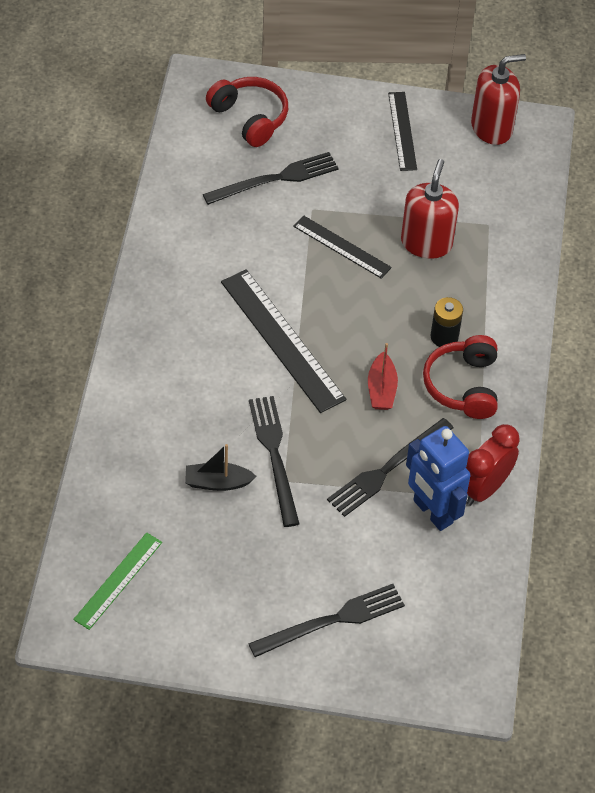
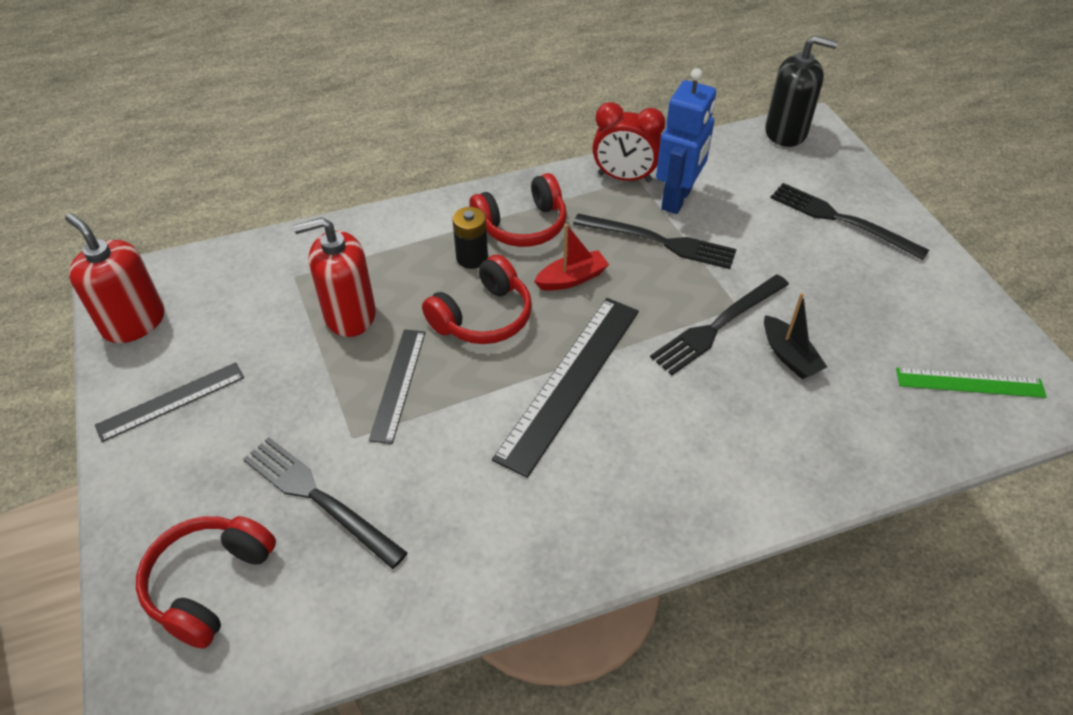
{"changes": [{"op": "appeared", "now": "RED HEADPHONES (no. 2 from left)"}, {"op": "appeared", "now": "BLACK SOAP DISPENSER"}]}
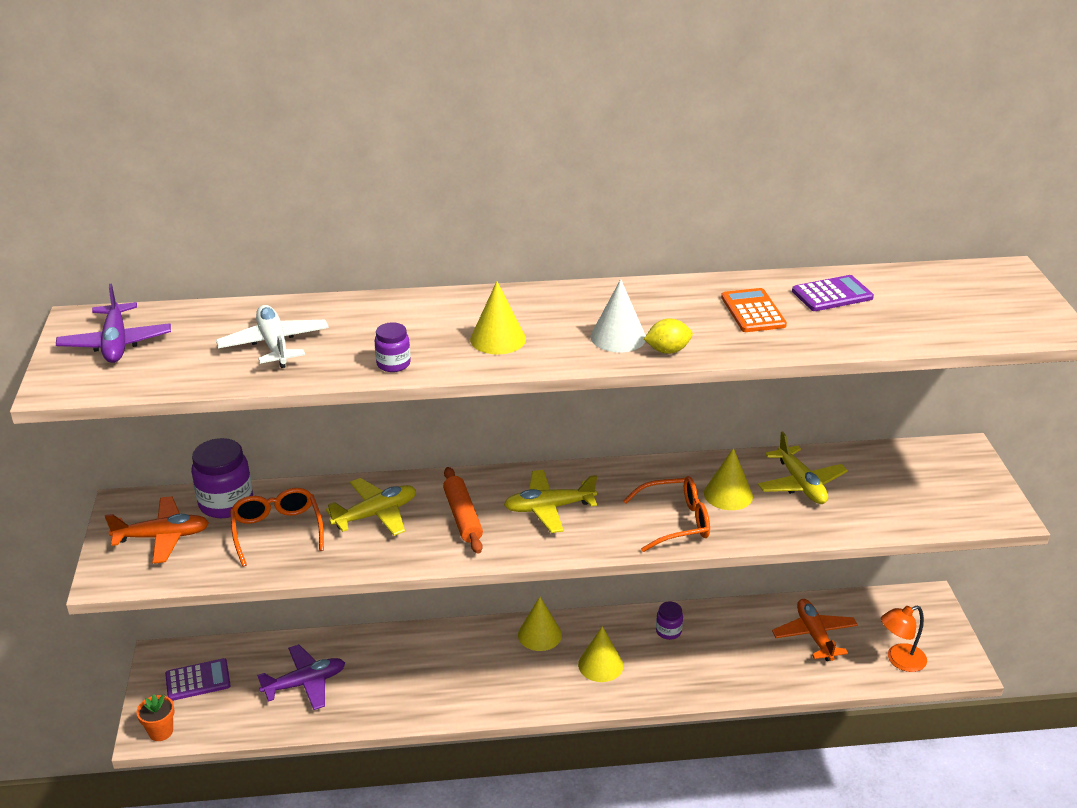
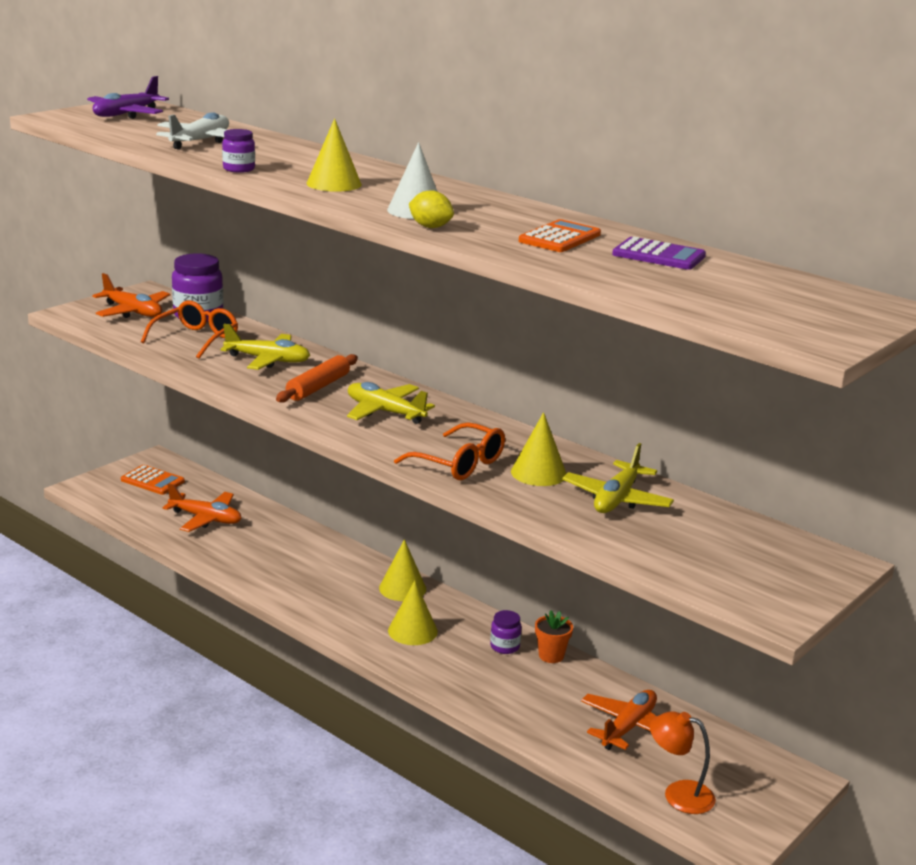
{"changes": [{"op": "relocated", "was": "ORANGE FLOWER POT"}, {"op": "colour", "was": "PURPLE CALCULATOR (no. 1 from left)", "now": "ORANGE CALCULATOR (no. 1 from left)"}, {"op": "colour", "was": "PURPLE PLANE (no. 2 from left)", "now": "ORANGE PLANE (no. 2 from left)"}]}
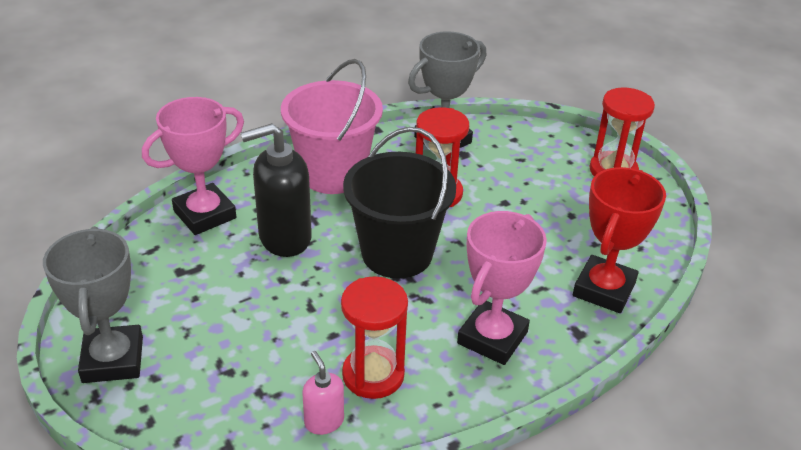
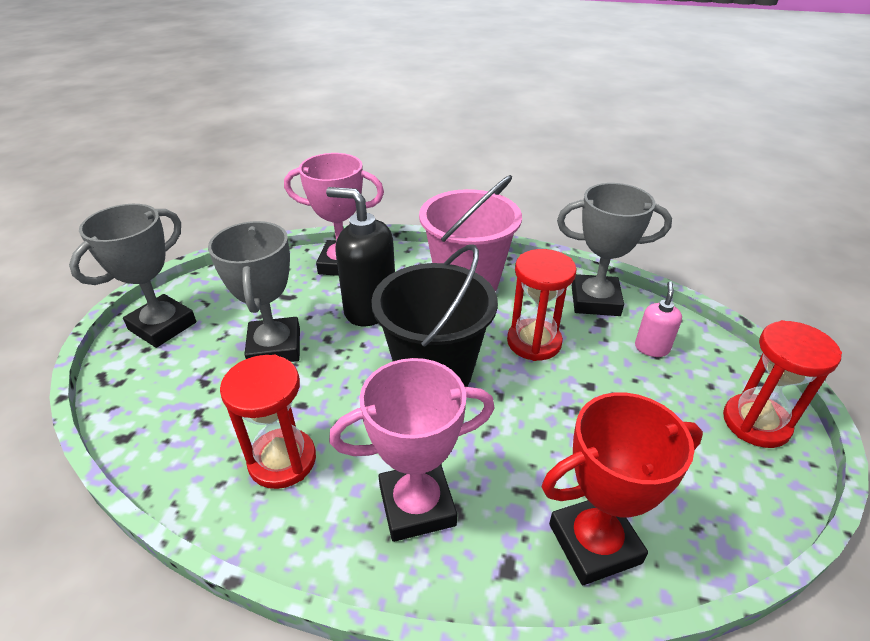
{"changes": [{"op": "appeared", "now": "GREY TROPHY (no. 2 from left)"}, {"op": "relocated", "was": "PINK SOAP DISPENSER"}]}
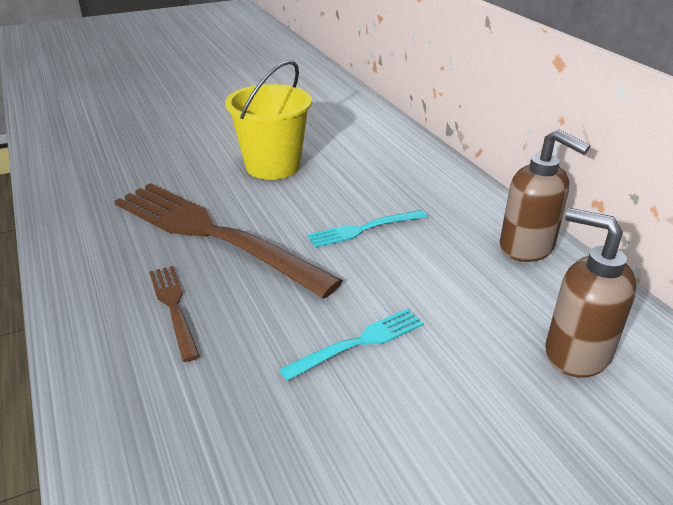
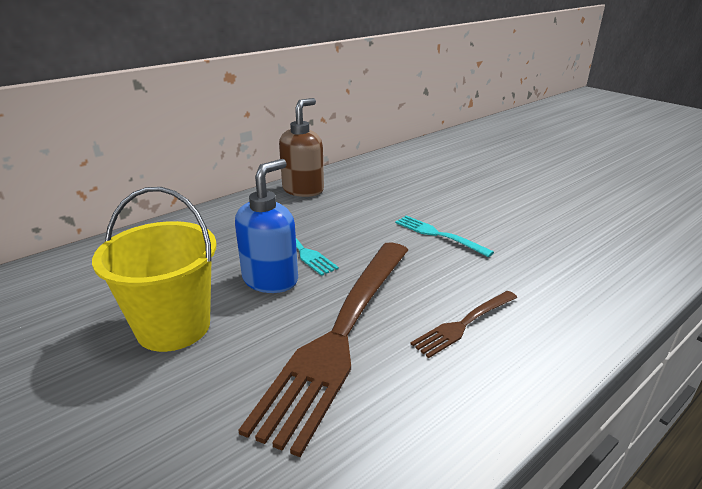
{"changes": [{"op": "missing", "was": "BROWN SOAP DISPENSER (no. 2 from left)"}, {"op": "appeared", "now": "BLUE SOAP DISPENSER"}]}
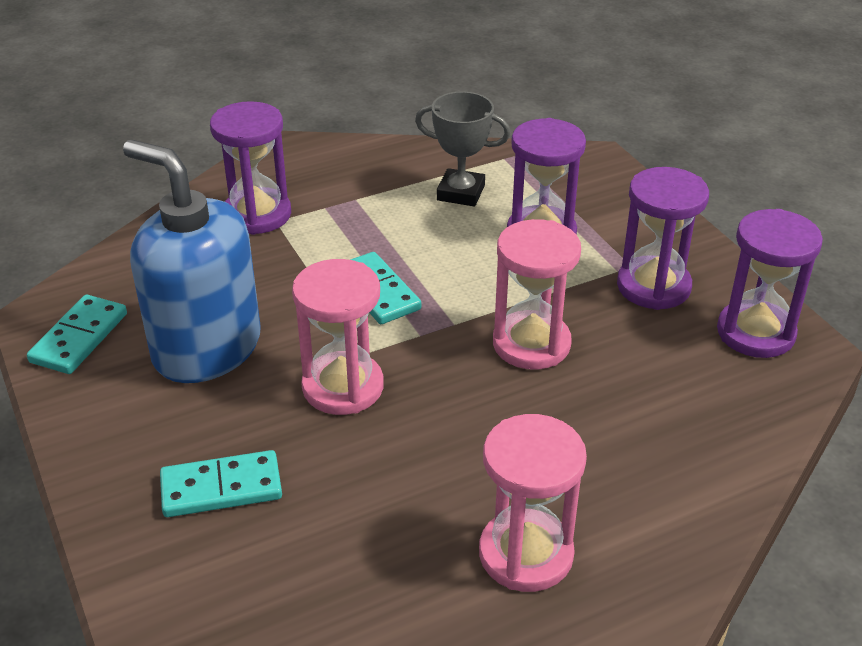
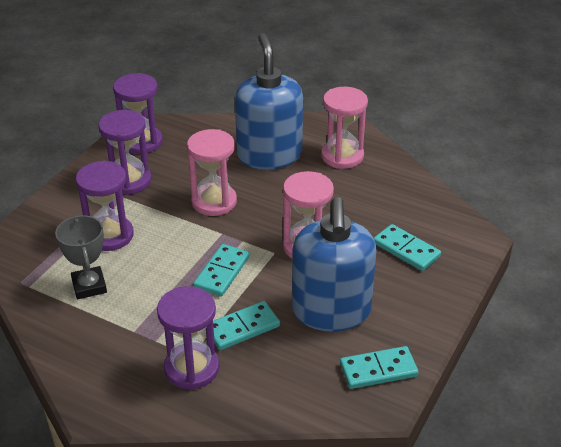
{"changes": [{"op": "appeared", "now": "TURQUOISE DOMINO (no. 2 from left)"}, {"op": "appeared", "now": "BLUE SOAP DISPENSER (no. 1 from left)"}]}
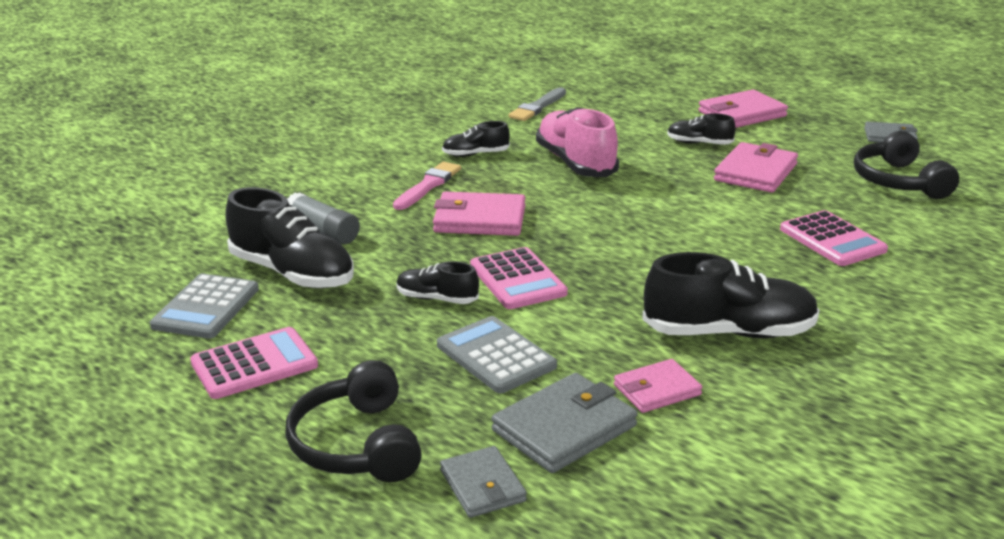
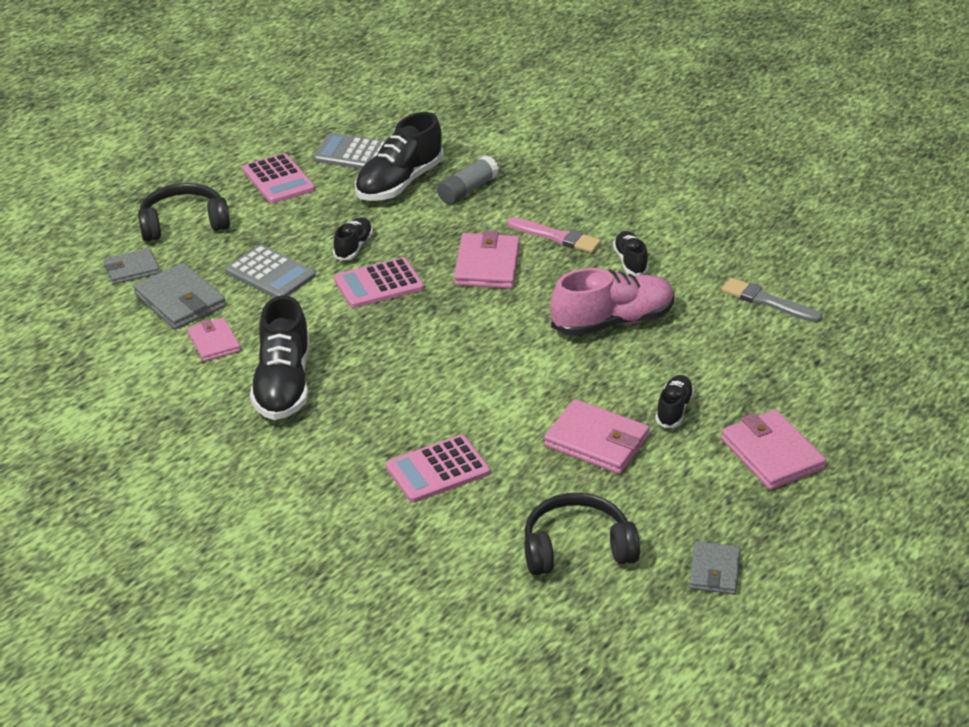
{"changes": [{"op": "spun", "was": "GREY CALCULATOR (no. 2 from left in the first image)", "clockwise": 75}]}
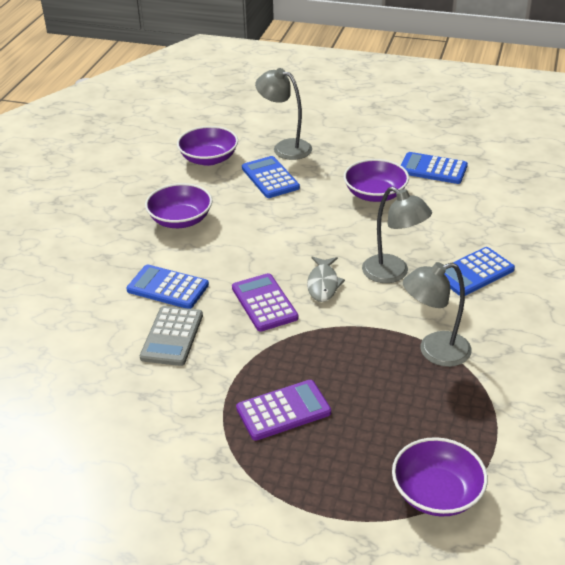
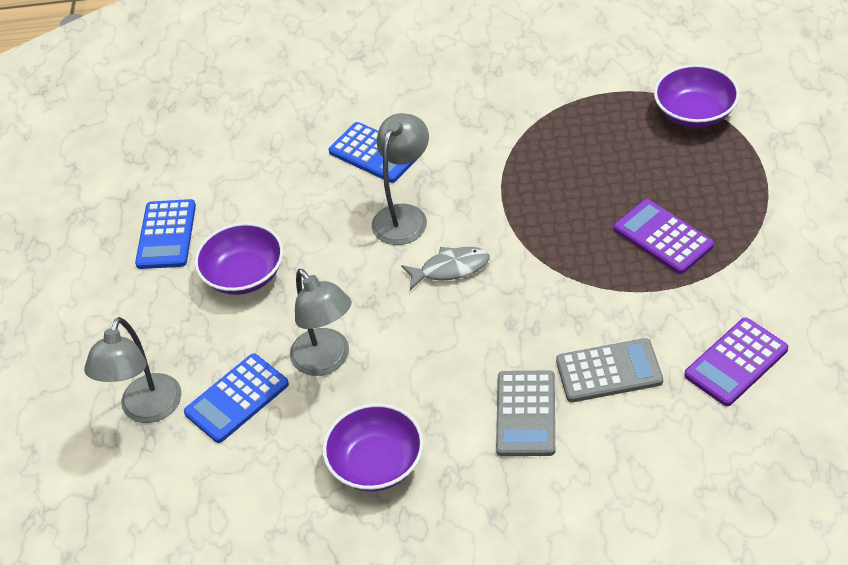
{"changes": [{"op": "missing", "was": "PURPLE BOWL (no. 2 from left)"}, {"op": "relocated", "was": "PURPLE CALCULATOR (no. 1 from left in the first image)", "now": "PURPLE CALCULATOR (no. 2 from left)"}, {"op": "relocated", "was": "GREY LAMP (no. 3 from left in the first image)", "now": "GREY LAMP (no. 2 from left)"}, {"op": "colour", "was": "BLUE CALCULATOR (no. 1 from left)", "now": "GREY CALCULATOR (no. 1 from left)"}]}
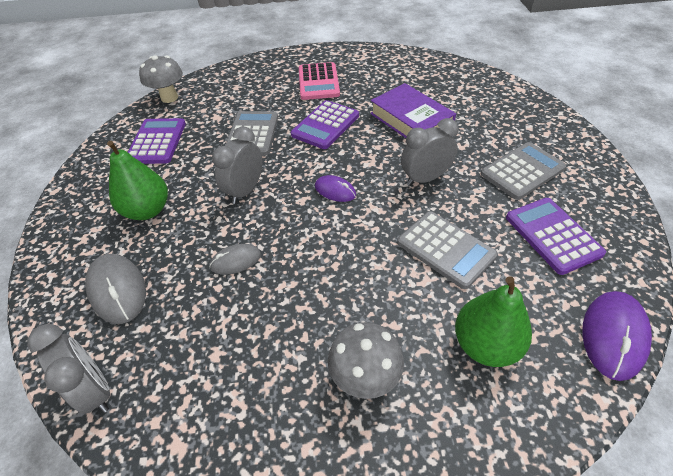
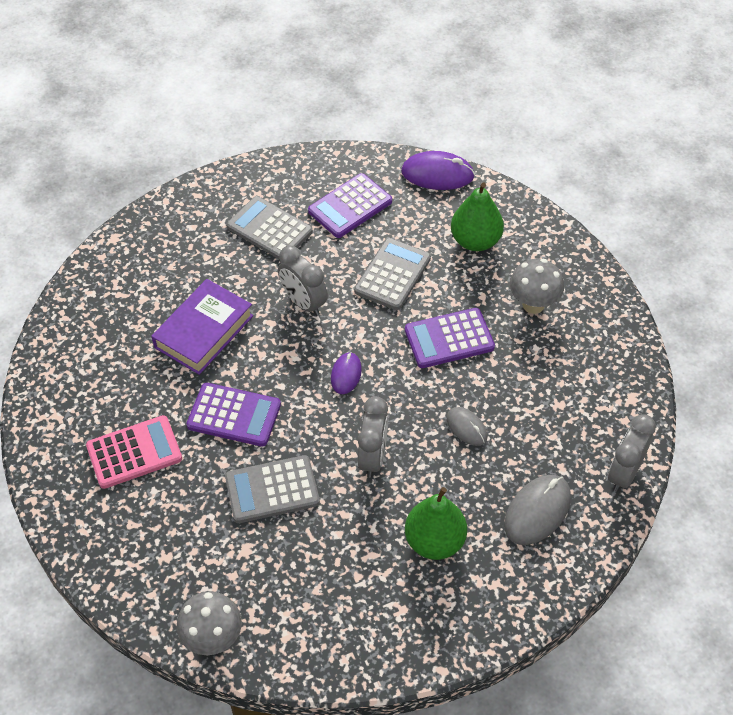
{"changes": [{"op": "relocated", "was": "PURPLE CALCULATOR (no. 1 from left in the first image)", "now": "PURPLE CALCULATOR (no. 3 from left)"}, {"op": "spun", "was": "GREY CLOCK (no. 2 from left)", "clockwise": -90}]}
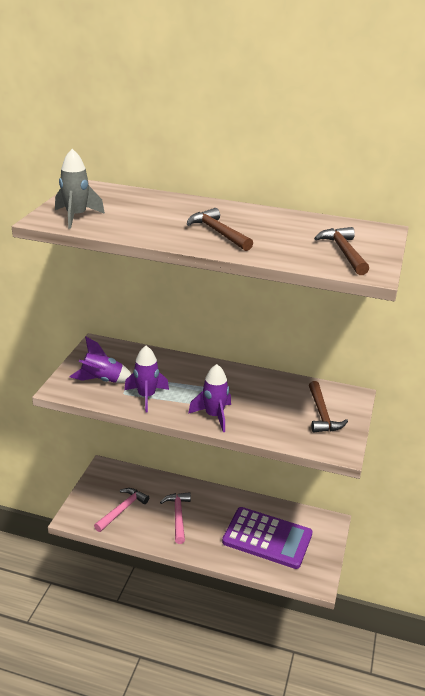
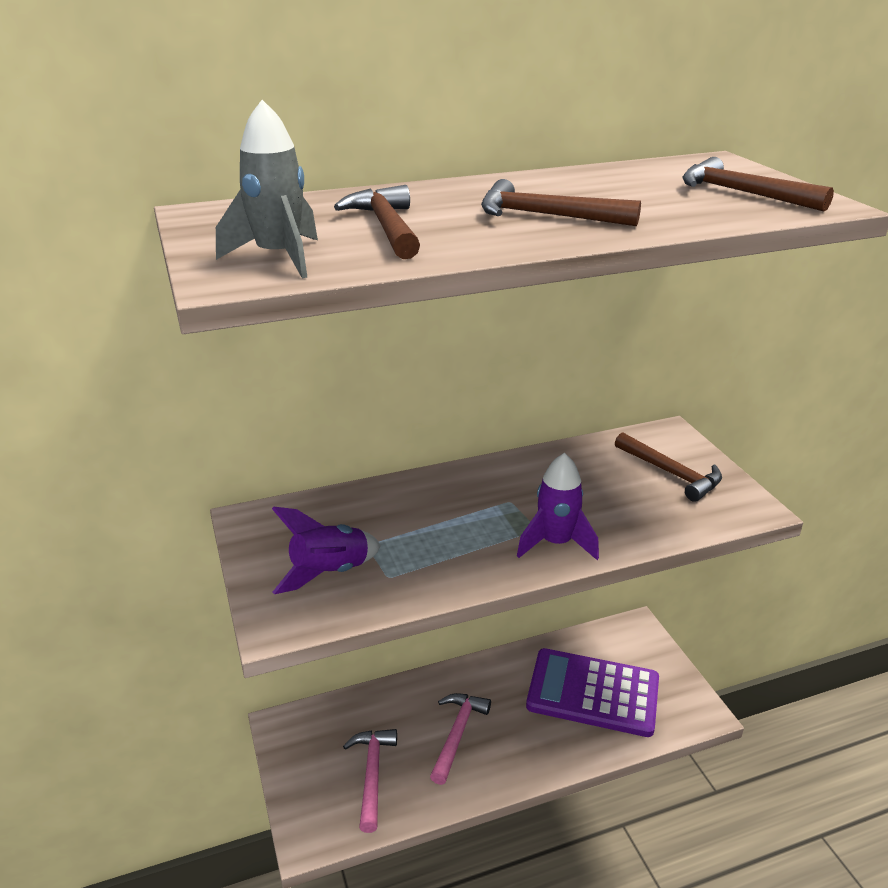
{"changes": [{"op": "missing", "was": "PURPLE ROCKET (no. 2 from left)"}, {"op": "appeared", "now": "BROWN HAMMER (no. 1 from left)"}, {"op": "spun", "was": "PINK HAMMER (no. 2 from left)", "clockwise": 60}, {"op": "spun", "was": "PURPLE CALCULATOR", "clockwise": -150}]}
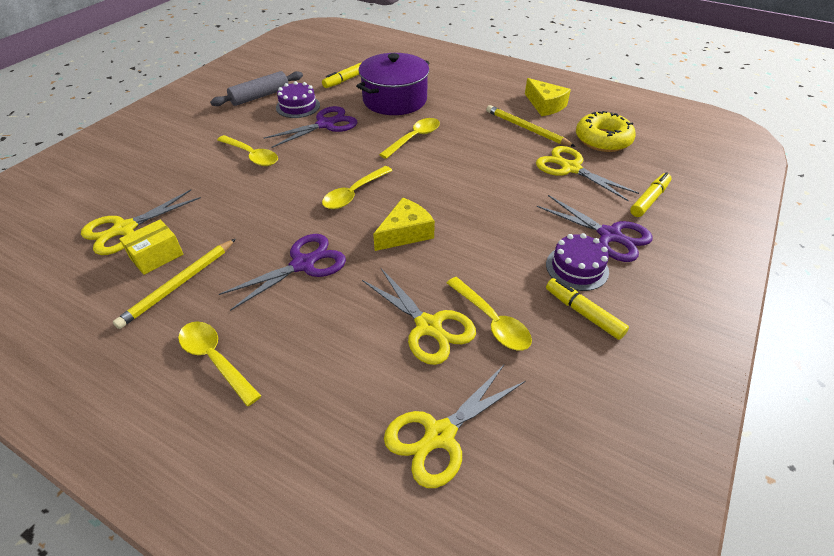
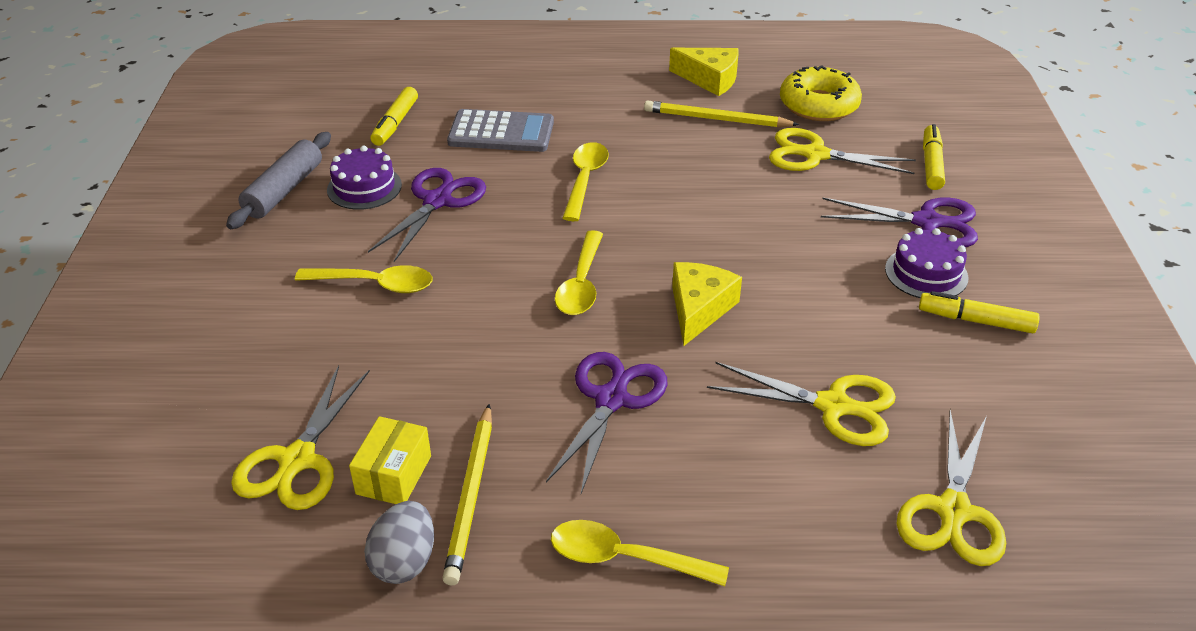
{"changes": [{"op": "missing", "was": "YELLOW SPOON (no. 5 from left)"}, {"op": "appeared", "now": "GREY EGG"}, {"op": "exchanged", "was": "PURPLE POT", "now": "GREY CALCULATOR"}]}
